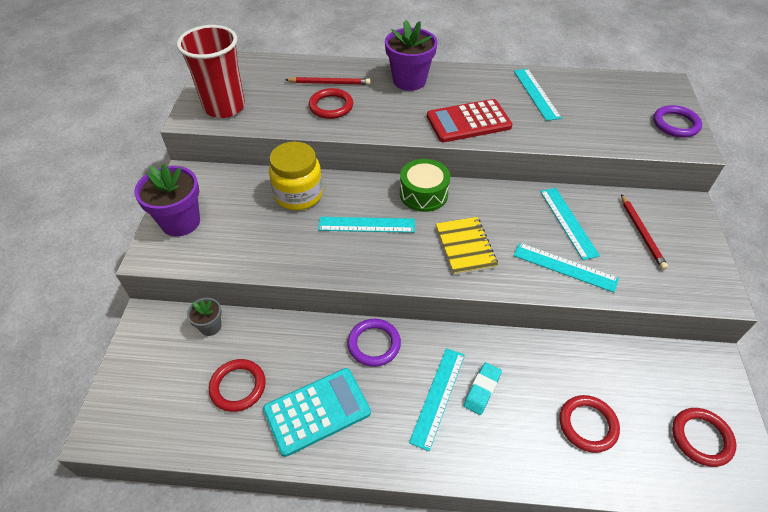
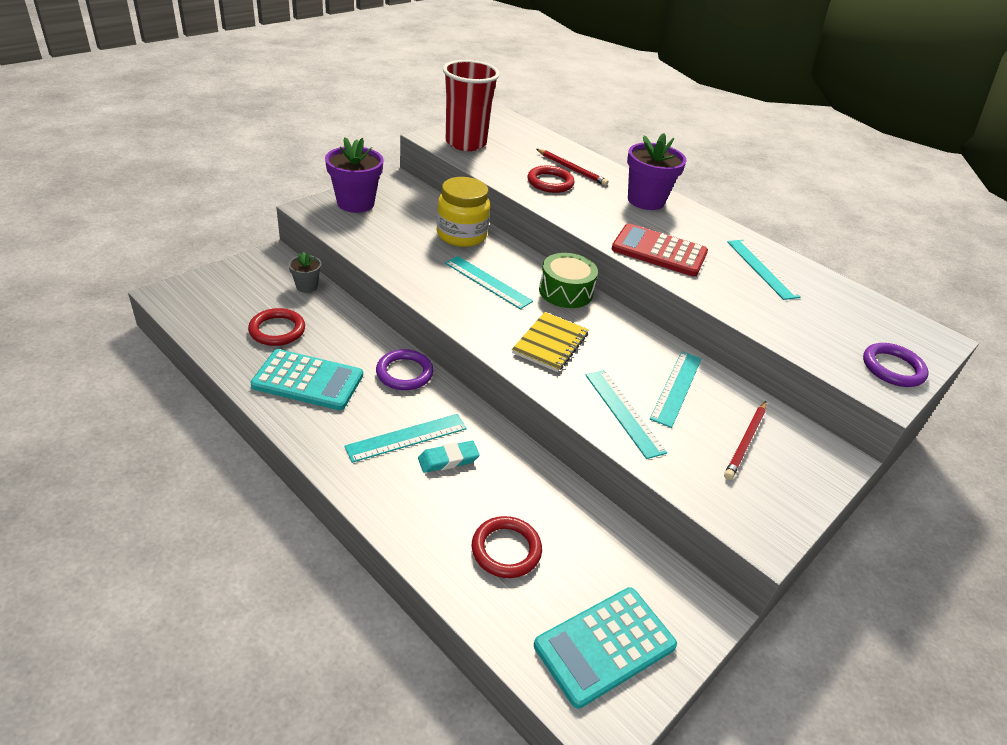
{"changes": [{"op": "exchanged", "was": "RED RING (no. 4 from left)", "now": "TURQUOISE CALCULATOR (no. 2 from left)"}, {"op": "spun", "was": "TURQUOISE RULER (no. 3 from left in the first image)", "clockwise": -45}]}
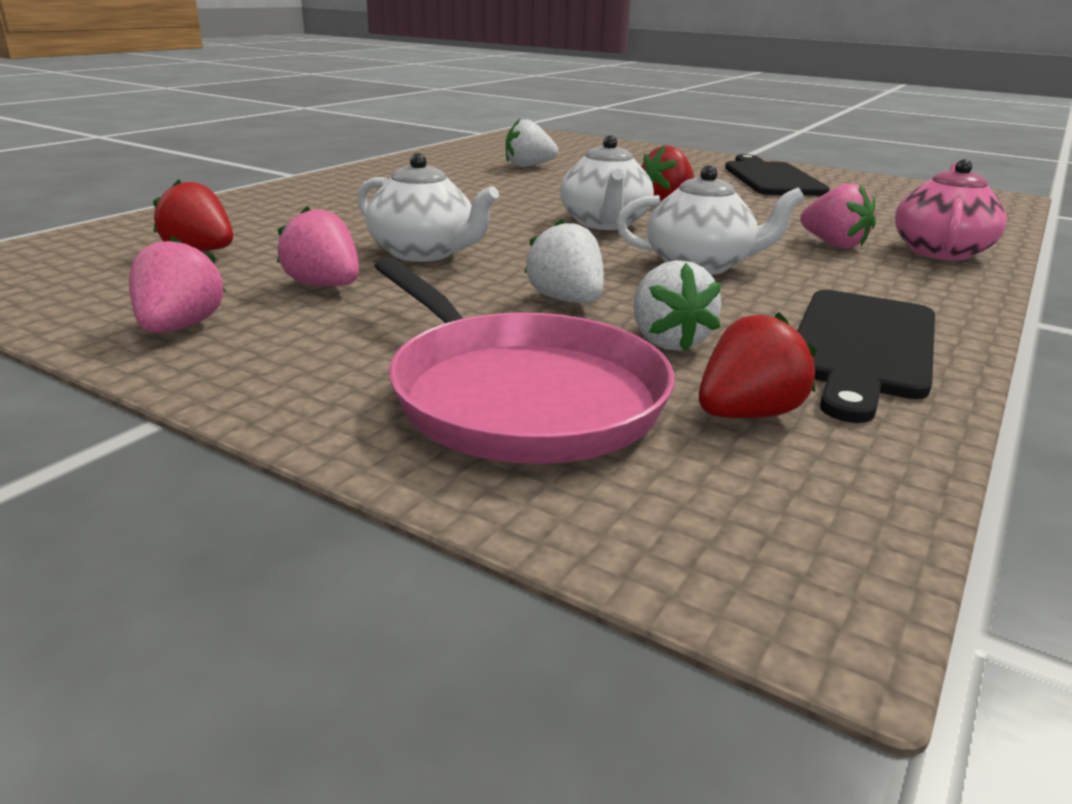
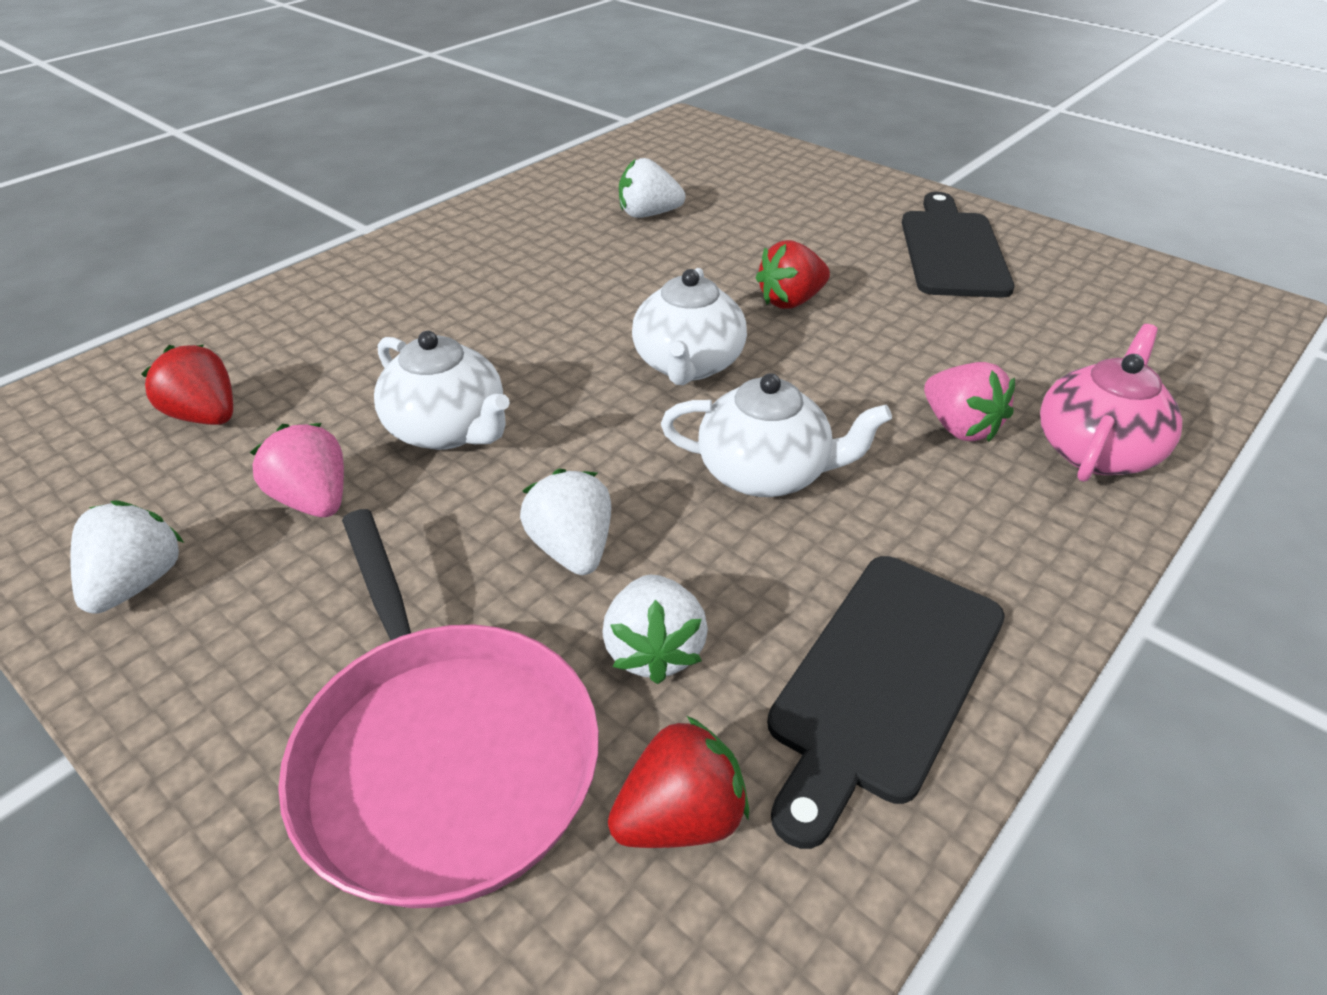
{"changes": [{"op": "colour", "was": "PINK STRAWBERRY (no. 1 from left)", "now": "WHITE STRAWBERRY (no. 1 from left)"}]}
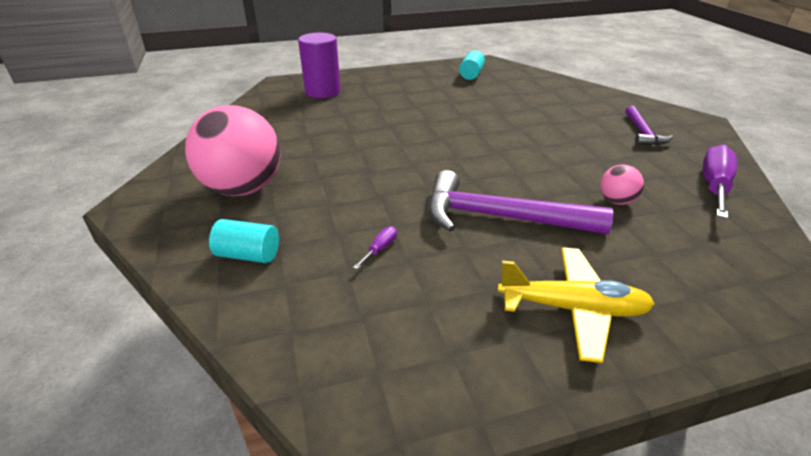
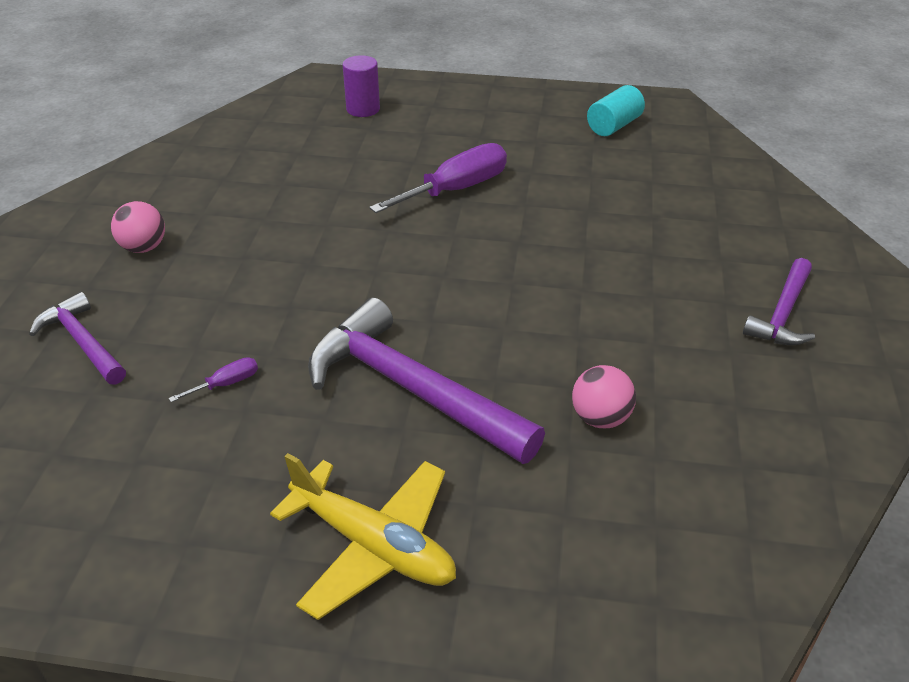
{"changes": [{"op": "relocated", "was": "PURPLE SCREWDRIVER (no. 2 from left)"}, {"op": "exchanged", "was": "TURQUOISE CYLINDER (no. 1 from left)", "now": "PURPLE HAMMER (no. 1 from left)"}, {"op": "size", "was": "PINK BALL (no. 1 from left)", "ratio": 0.45}, {"op": "size", "was": "PURPLE CYLINDER", "ratio": 0.61}]}
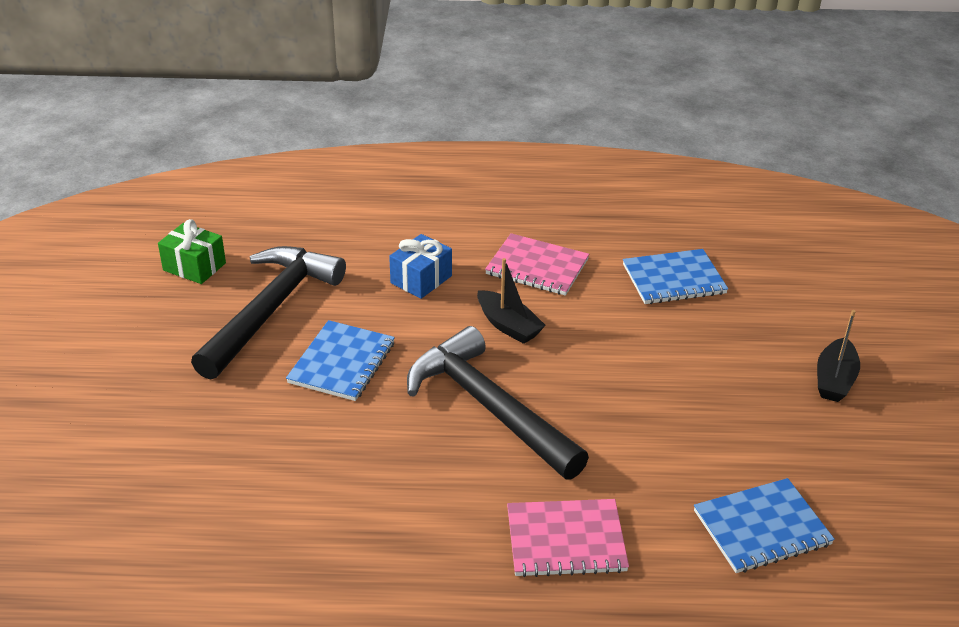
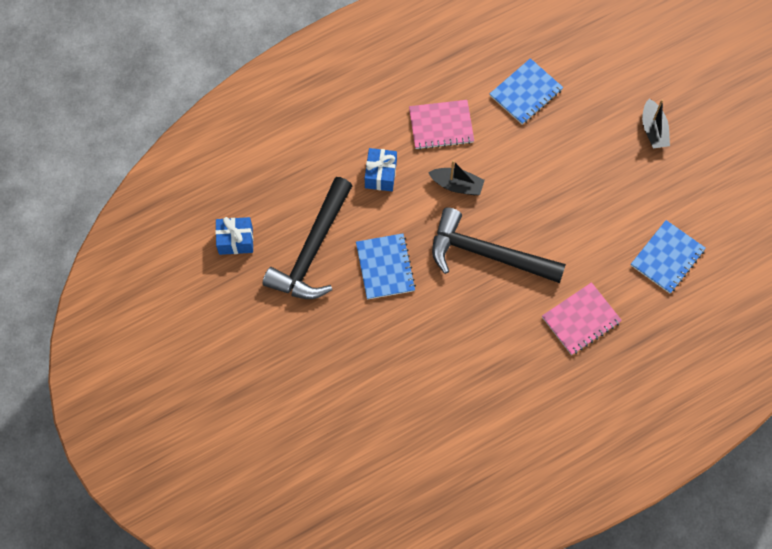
{"changes": [{"op": "colour", "was": "GREEN GIFT", "now": "BLUE GIFT (no. 1 from left)"}, {"op": "spun", "was": "BLACK HAMMER (no. 1 from left)", "clockwise": -150}]}
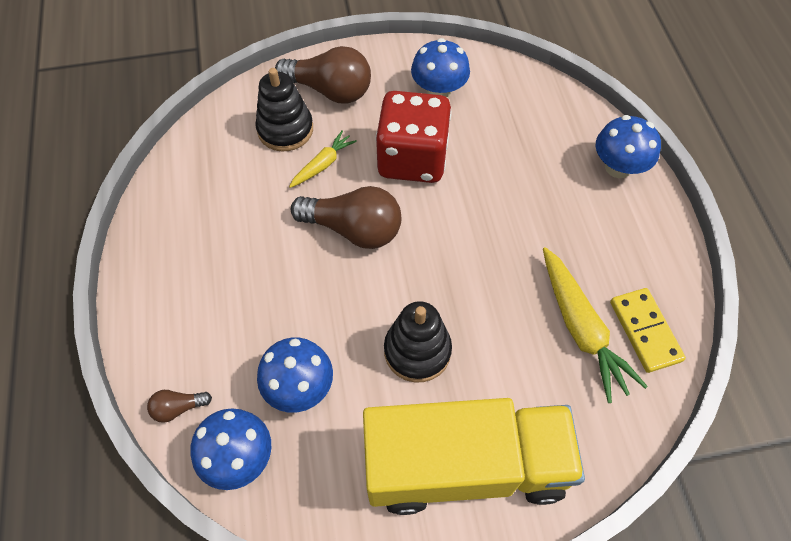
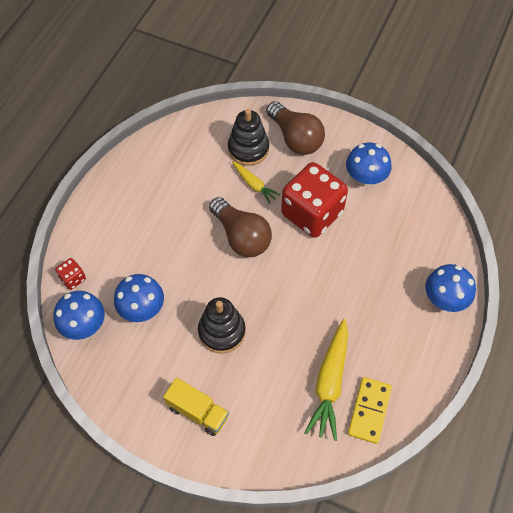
{"changes": [{"op": "exchanged", "was": "BROWN LIGHT BULB (no. 1 from left)", "now": "RED DICE (no. 1 from left)"}, {"op": "spun", "was": "YELLOW CARROT (no. 1 from left)", "clockwise": 60}, {"op": "size", "was": "YELLOW TRUCK", "ratio": 0.46}]}
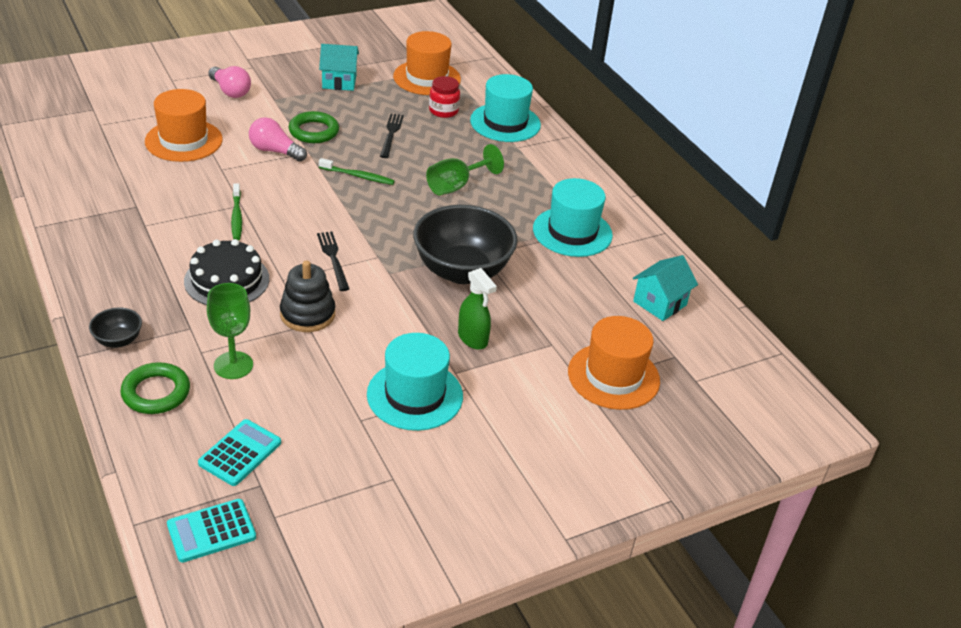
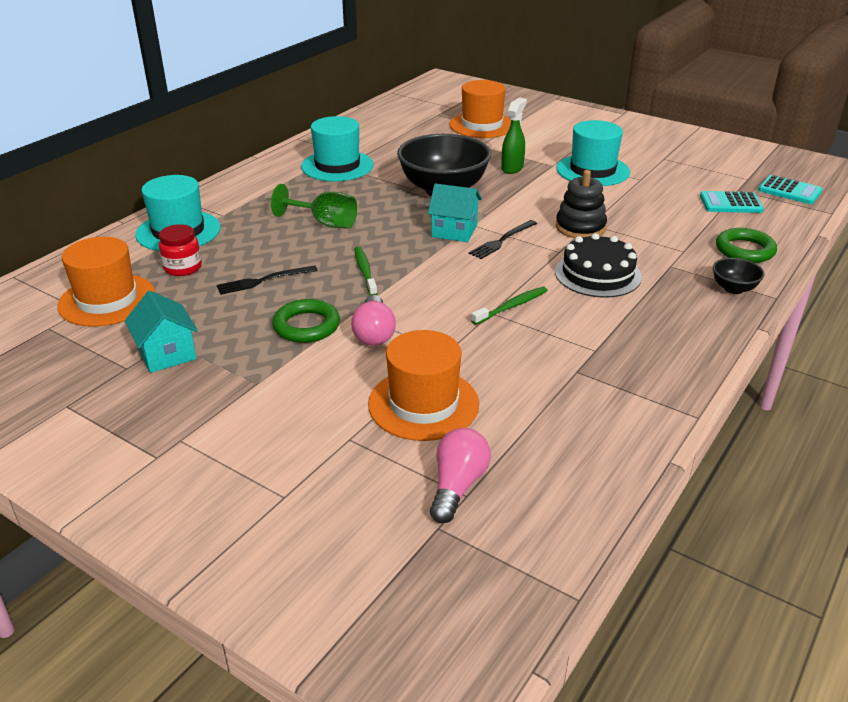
{"changes": [{"op": "missing", "was": "GREEN GOBLET (no. 1 from left)"}, {"op": "relocated", "was": "PINK LIGHT BULB (no. 1 from left in the first image)", "now": "PINK LIGHT BULB (no. 2 from left)"}, {"op": "relocated", "was": "TURQUOISE HOUSE (no. 2 from left)"}]}
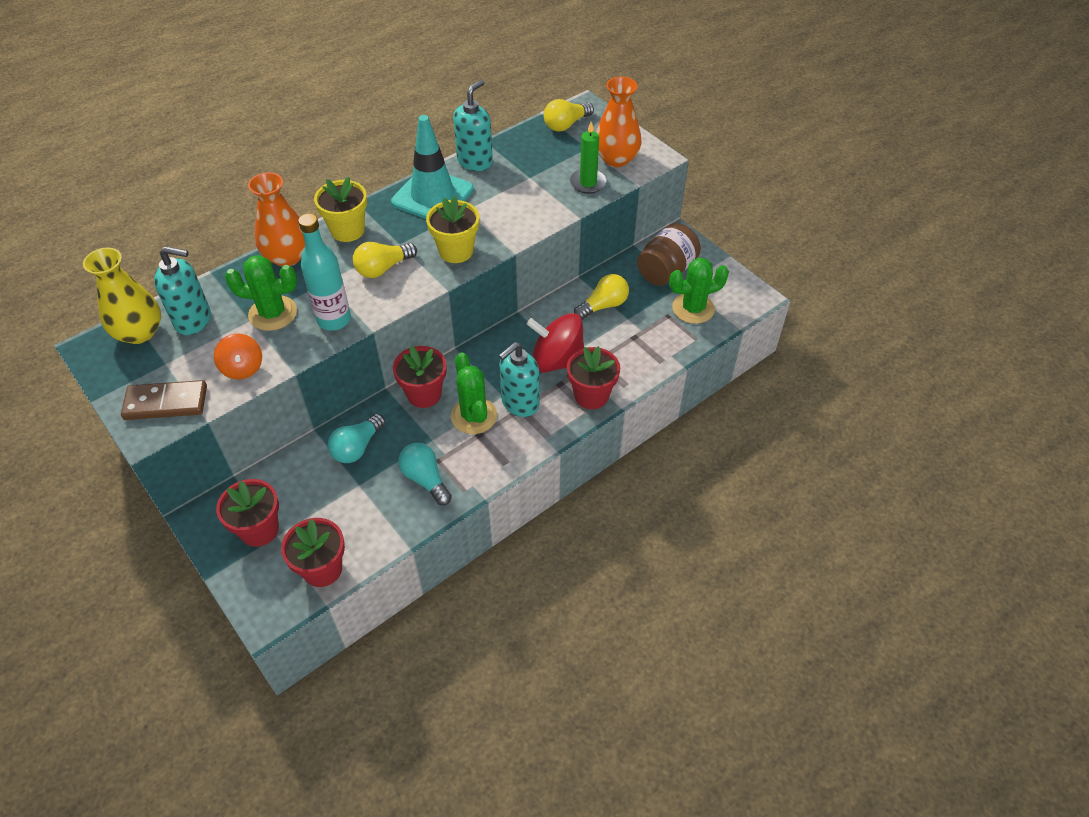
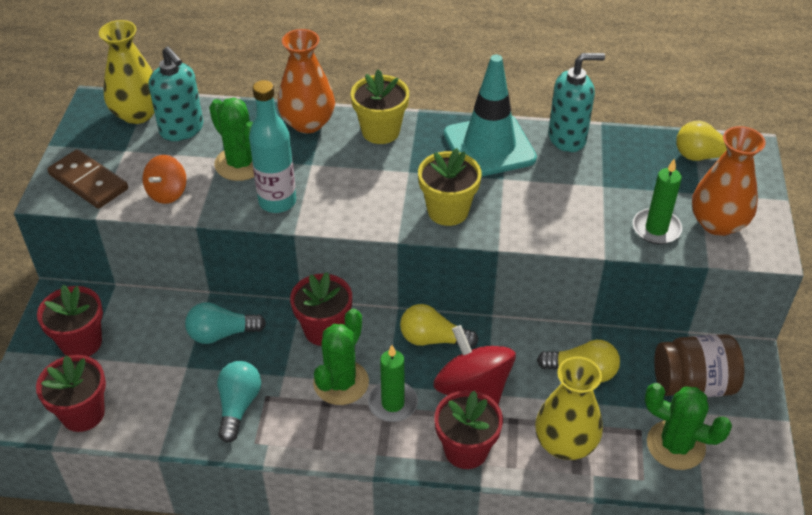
{"changes": [{"op": "appeared", "now": "YELLOW VASE (no. 2 from left)"}, {"op": "relocated", "was": "YELLOW LIGHT BULB (no. 1 from left)"}, {"op": "exchanged", "was": "TURQUOISE SOAP DISPENSER (no. 3 from left)", "now": "GREEN CANDLE (no. 1 from left)"}]}
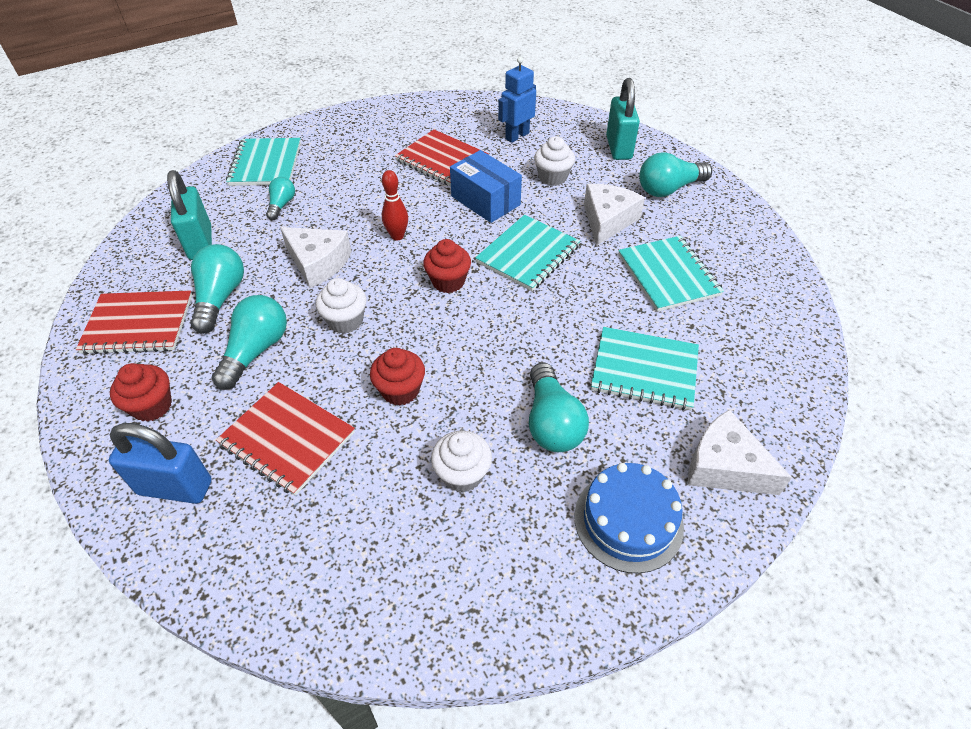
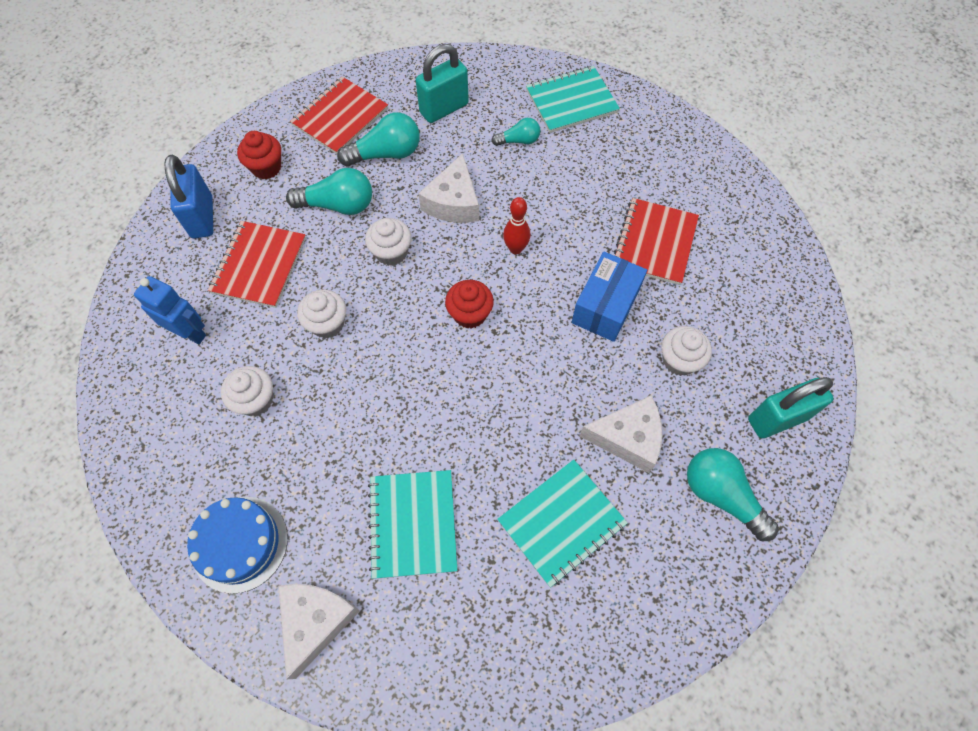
{"changes": [{"op": "missing", "was": "TURQUOISE NOTEBOOK (no. 2 from left)"}, {"op": "missing", "was": "TURQUOISE LIGHT BULB (no. 4 from left)"}, {"op": "relocated", "was": "BLUE ROBOT"}, {"op": "colour", "was": "RED CUPCAKE (no. 2 from left)", "now": "WHITE CUPCAKE (no. 2 from left)"}, {"op": "spun", "was": "RED NOTEBOOK (no. 1 from left in the first image)", "clockwise": 60}]}
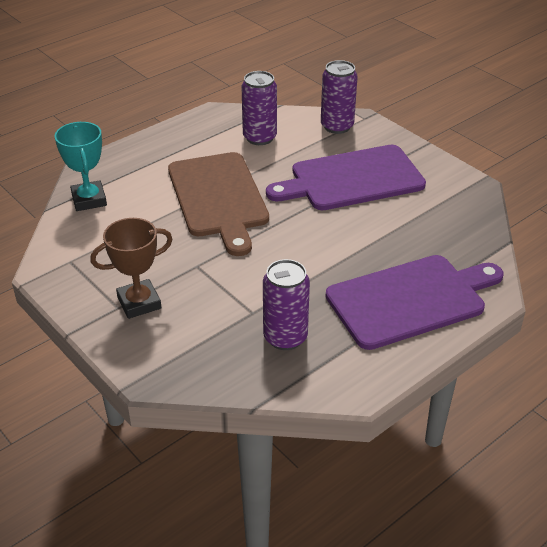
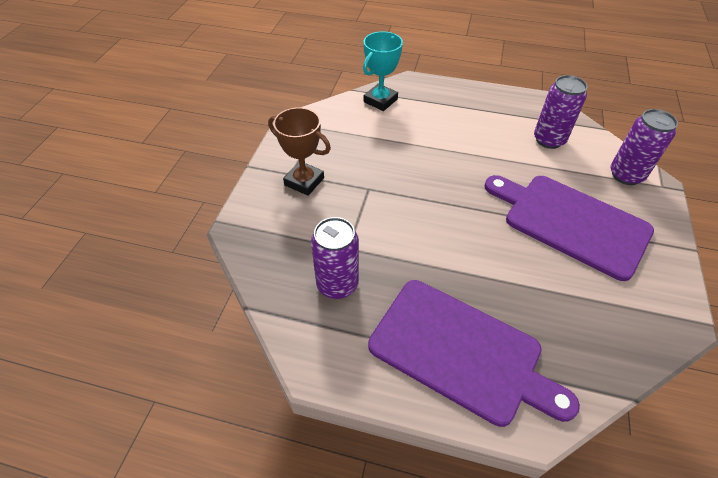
{"changes": [{"op": "missing", "was": "BROWN CUTTING BOARD"}]}
